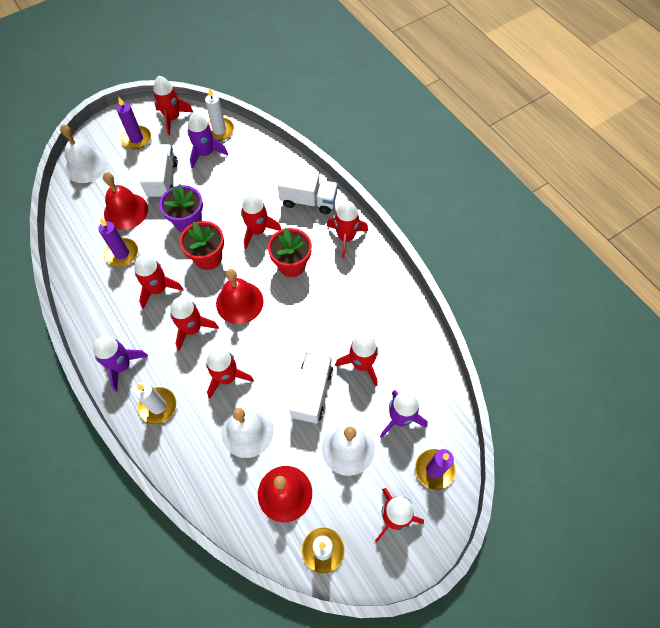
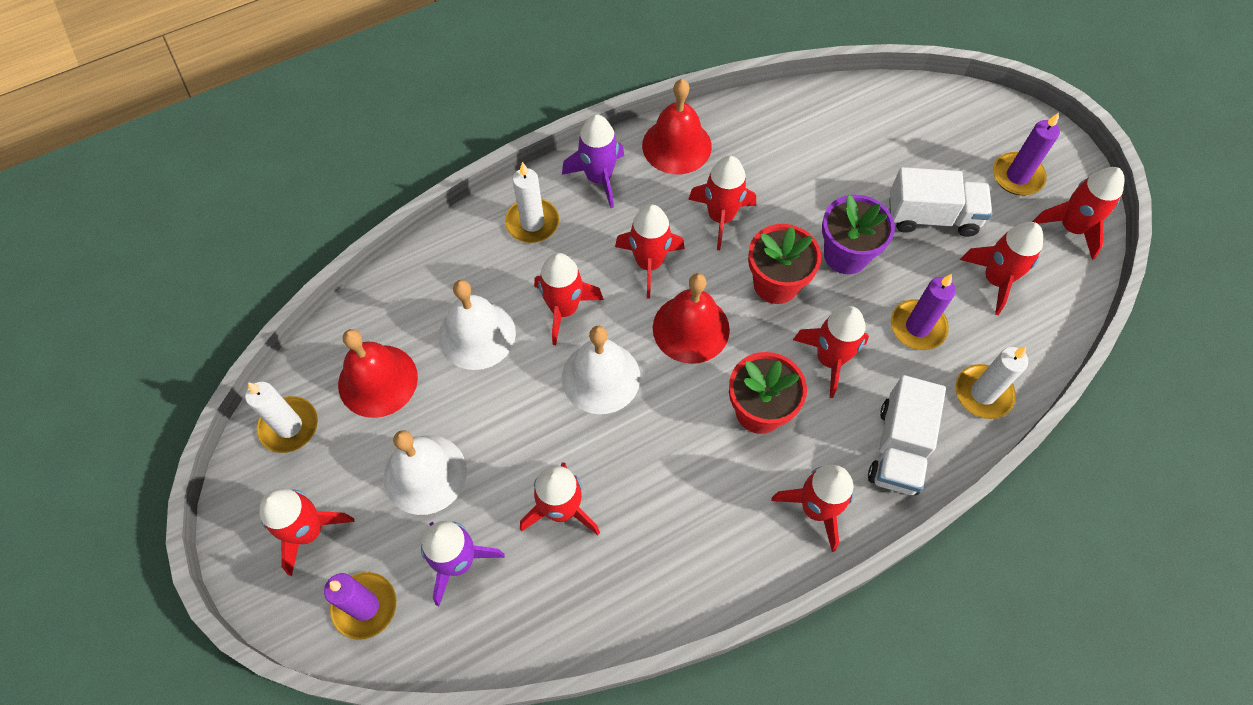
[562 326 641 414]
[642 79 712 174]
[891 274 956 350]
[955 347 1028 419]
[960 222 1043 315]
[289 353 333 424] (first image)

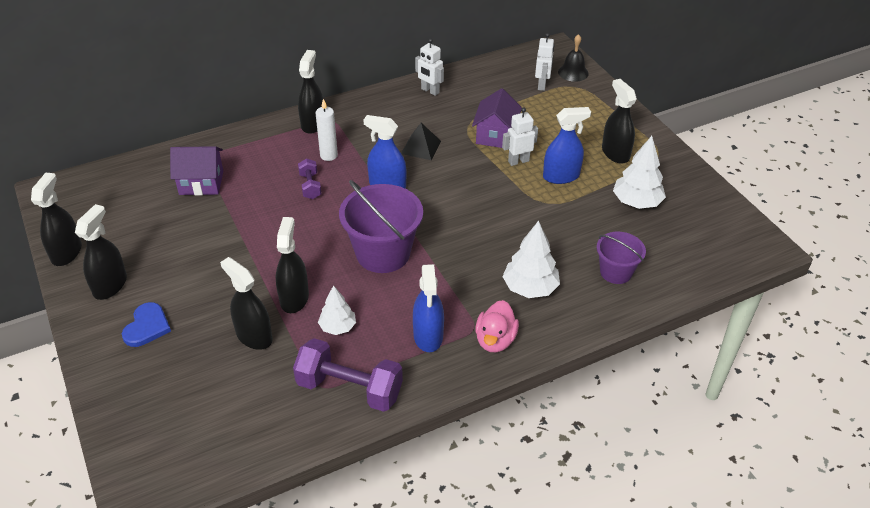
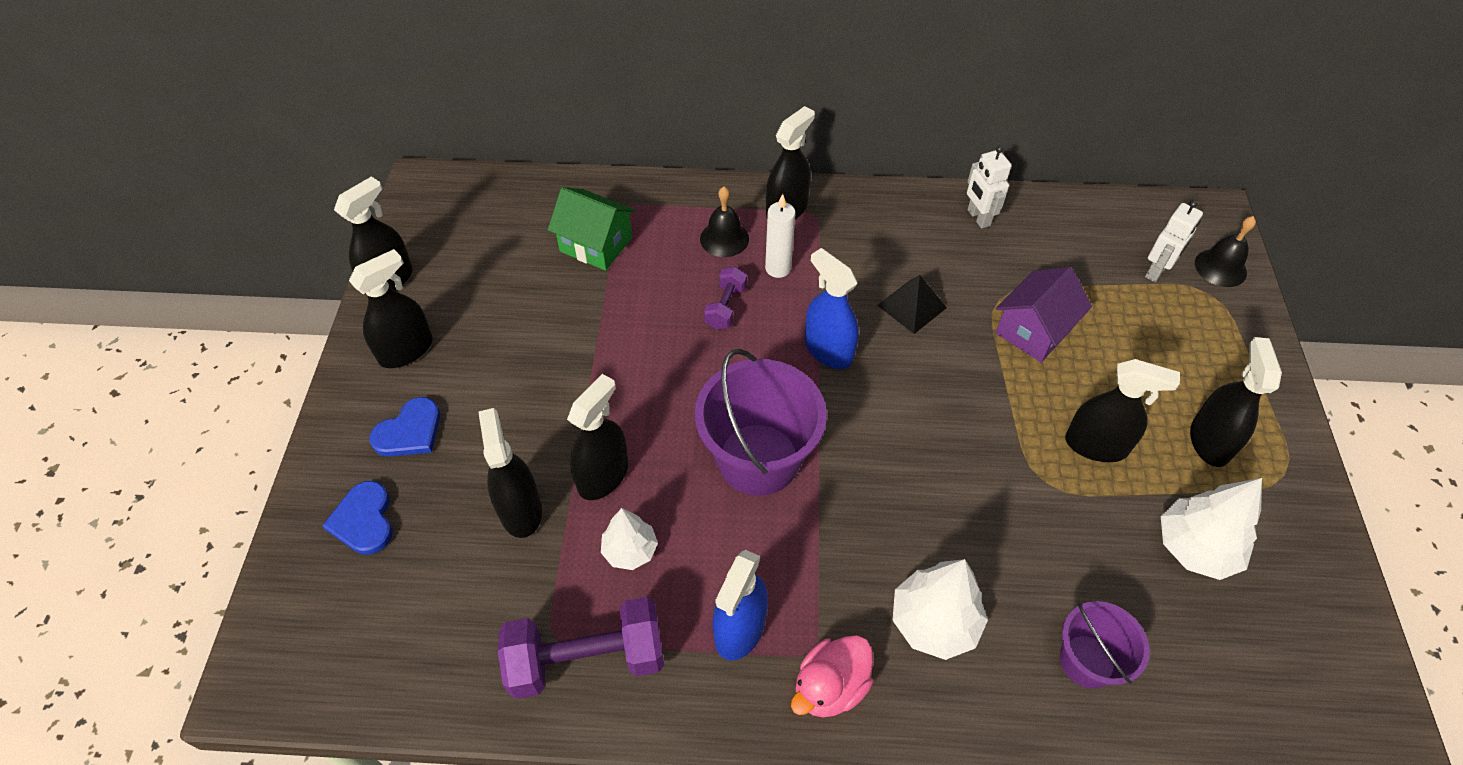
[322 481 393 555]
[498 597 664 699]
[548 187 636 271]
[700 187 749 257]
[1065 359 1180 462]
[502 108 538 166] (first image)

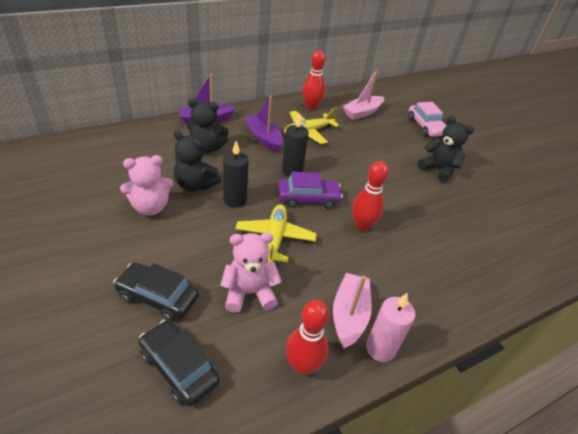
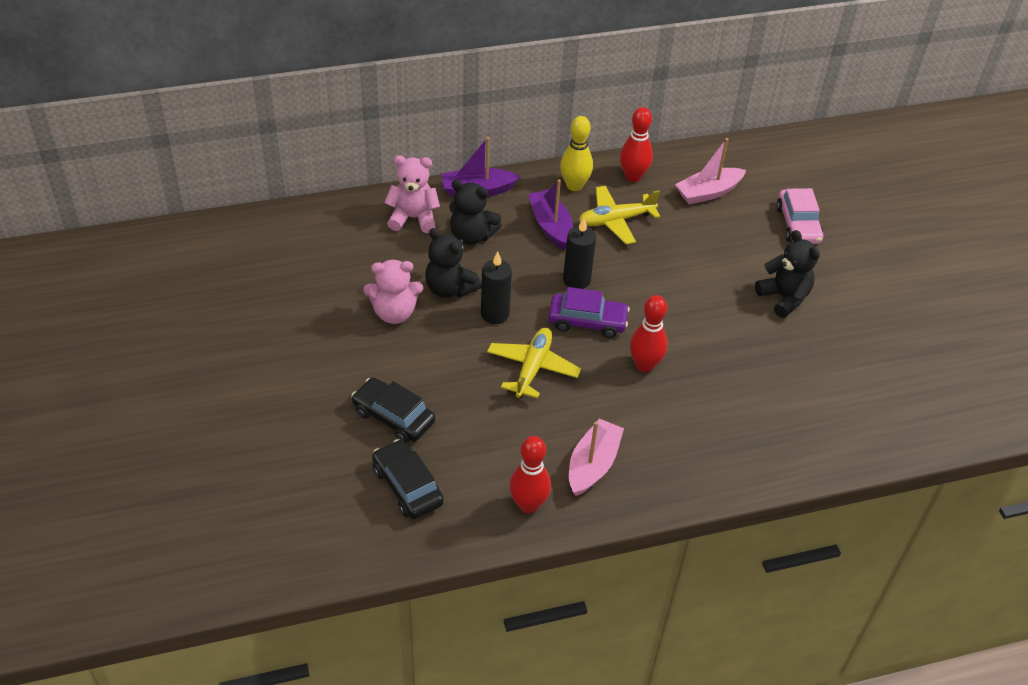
[384 155 440 233]
[560 116 593 191]
[366 293 415 362] (first image)

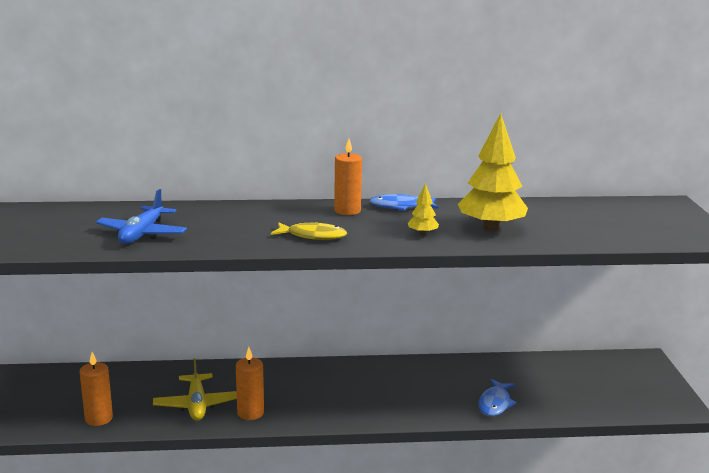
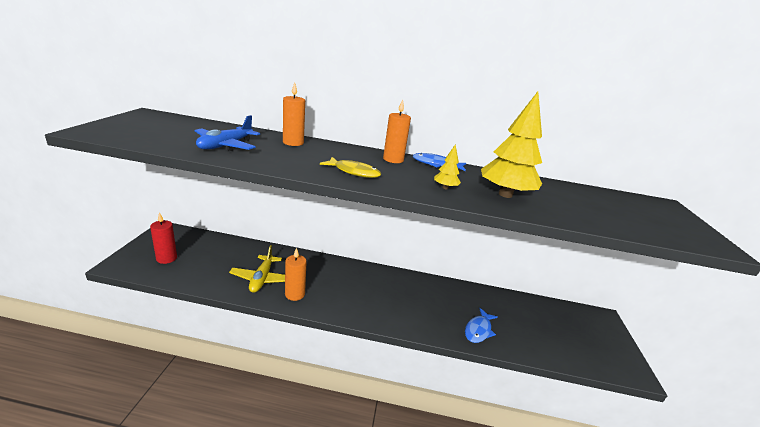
[150 212 177 264]
[283 82 305 146]

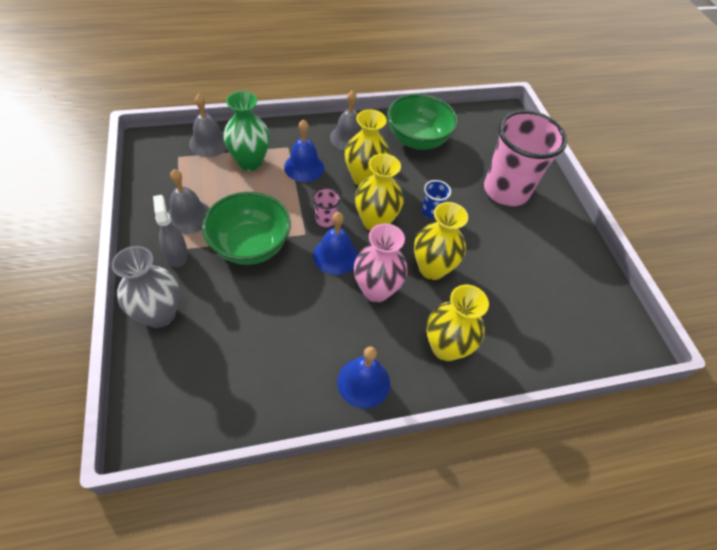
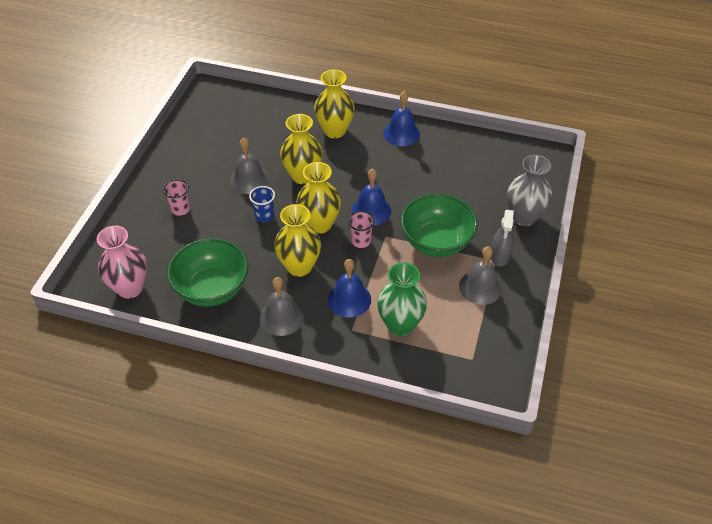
[97 226 147 299]
[163 179 190 216]
[230 138 269 194]

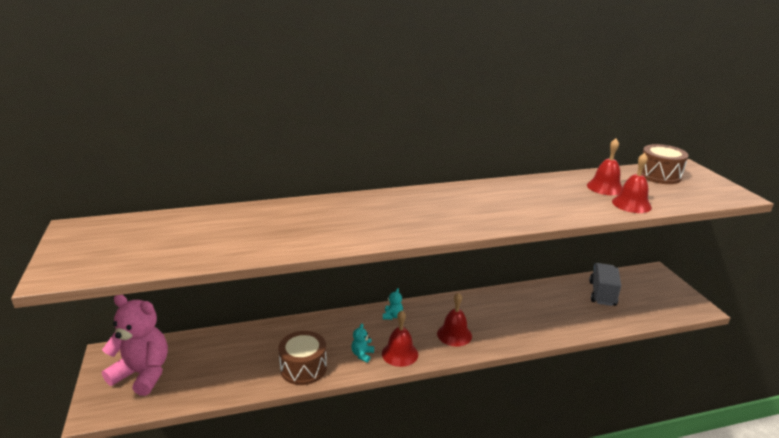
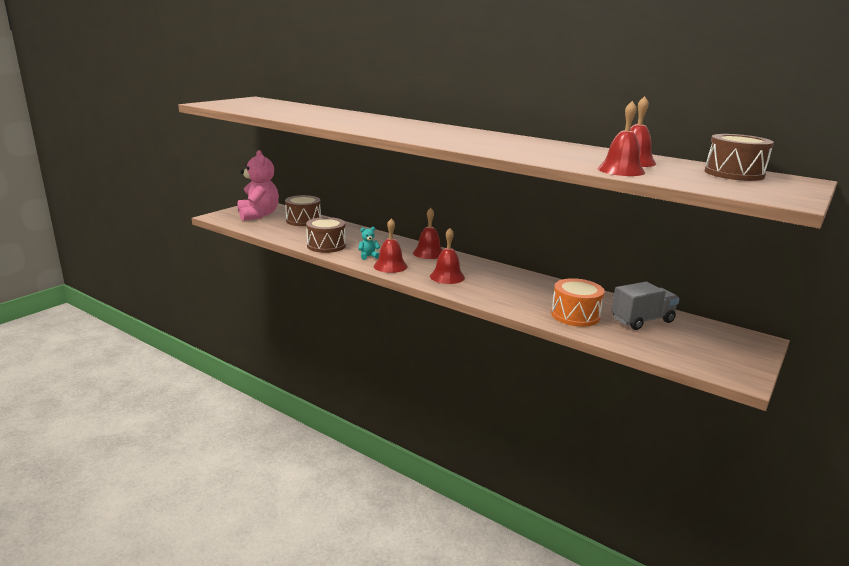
[285 195 321 226]
[413 208 442 259]
[551 278 605 327]

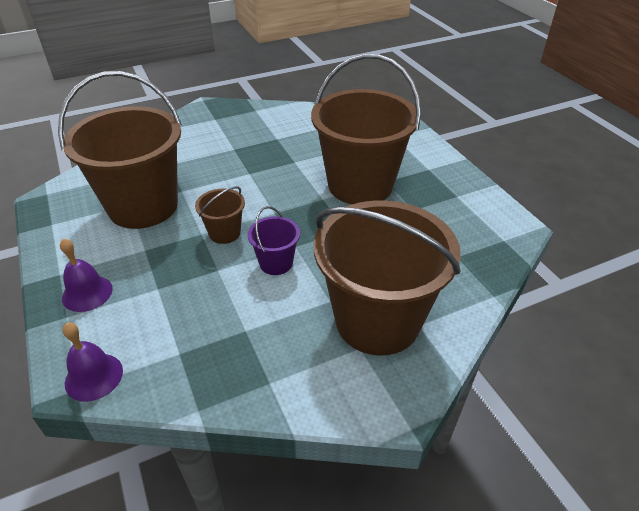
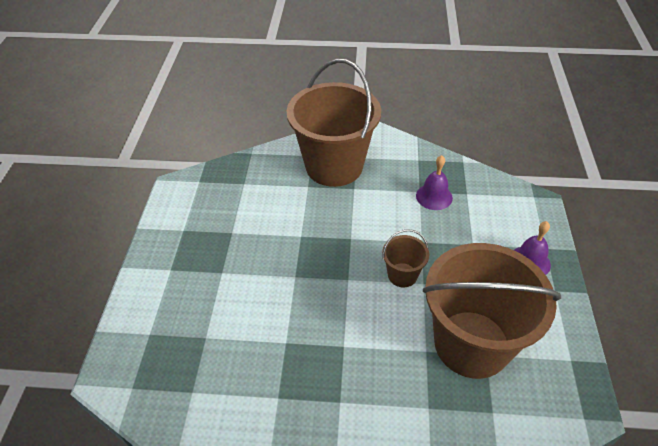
[416 155 453 210]
[248 206 300 275] (first image)
[311 54 421 204] (first image)

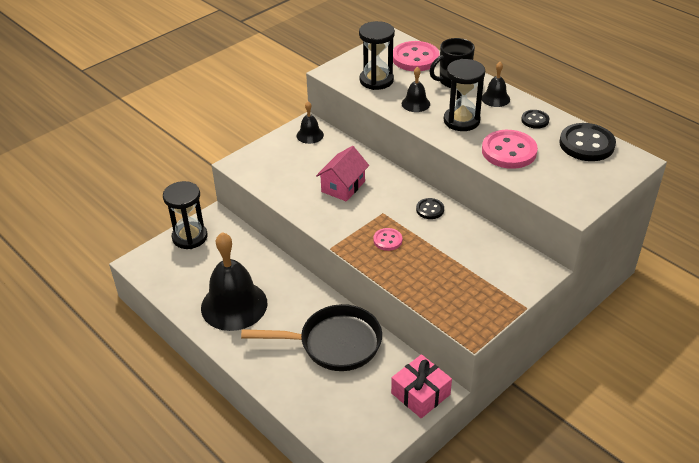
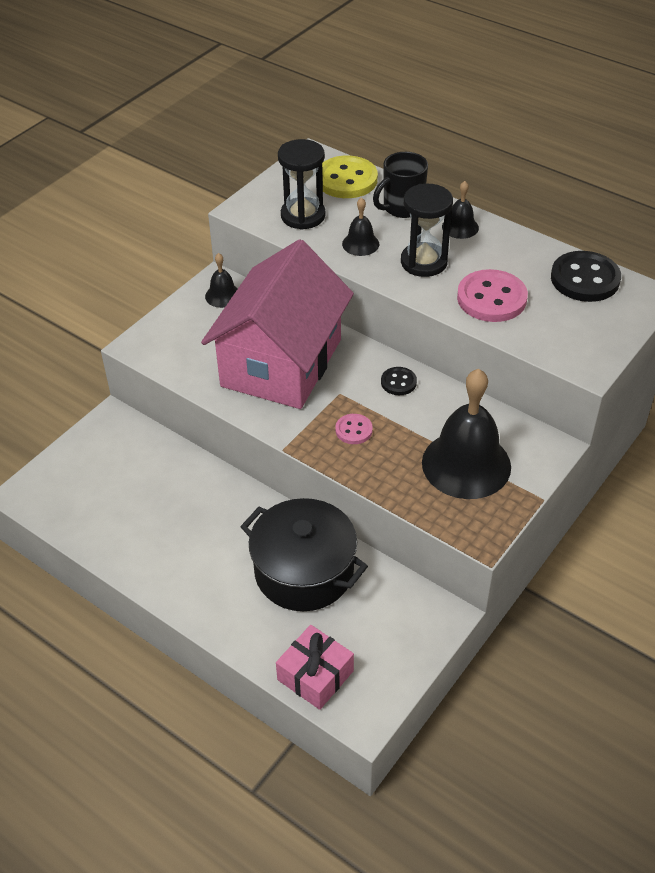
[201 239 354 409]
[240 498 368 611]
[276 625 354 710]
[322 156 378 198]
[422 369 511 499]
[163 181 208 249] (first image)
[521 110 549 129] (first image)

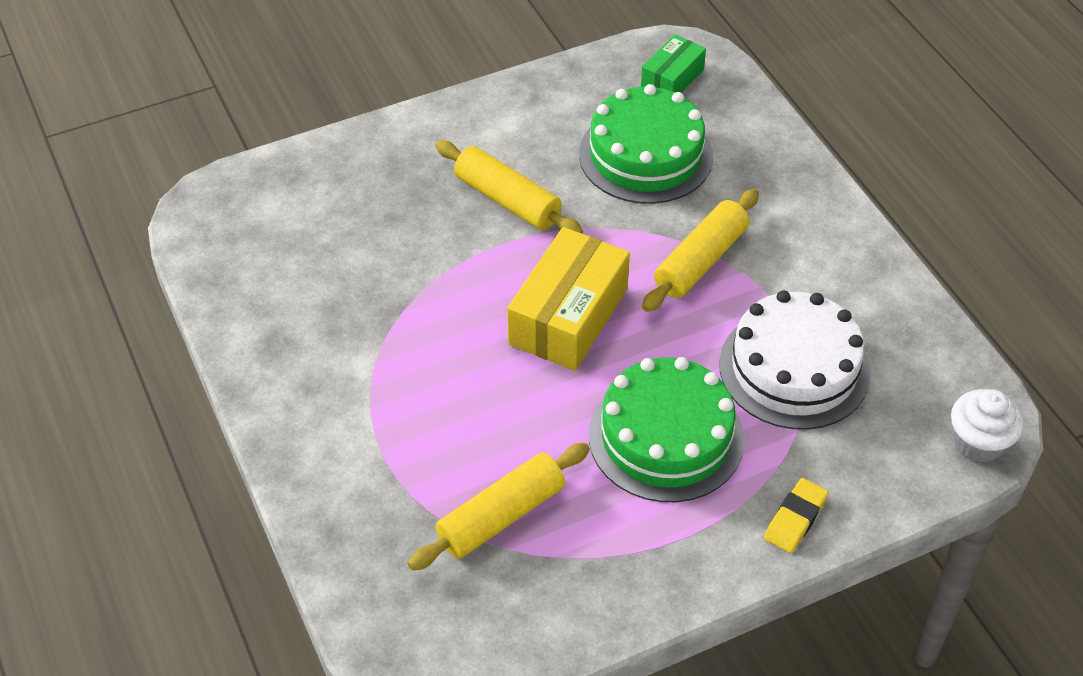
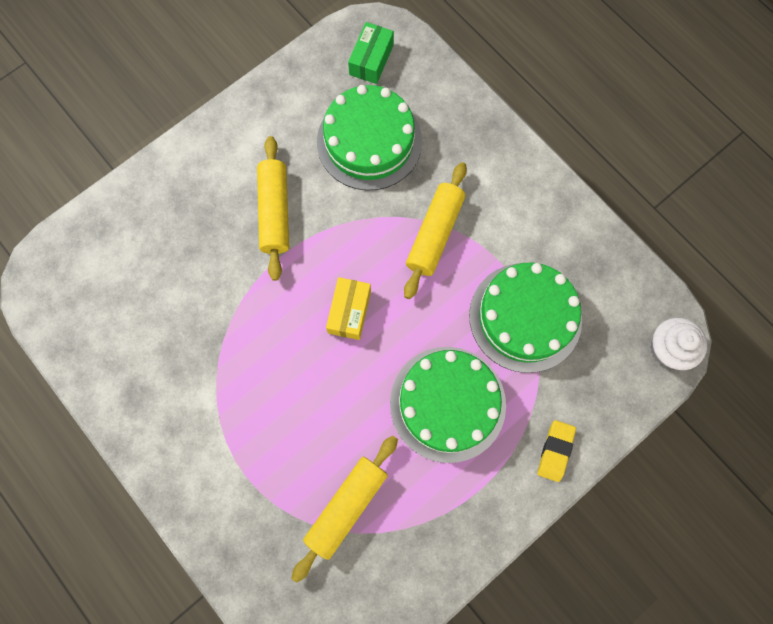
[257 136 289 281]
[326 277 371 340]
[469 263 582 373]

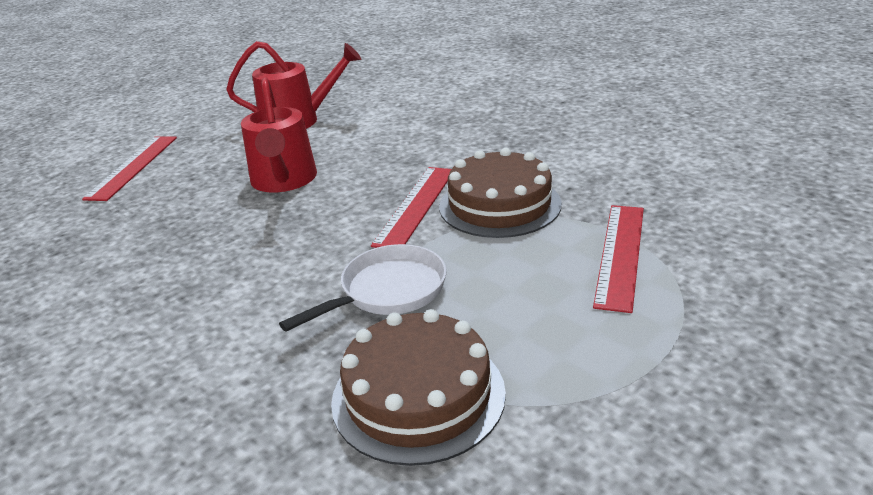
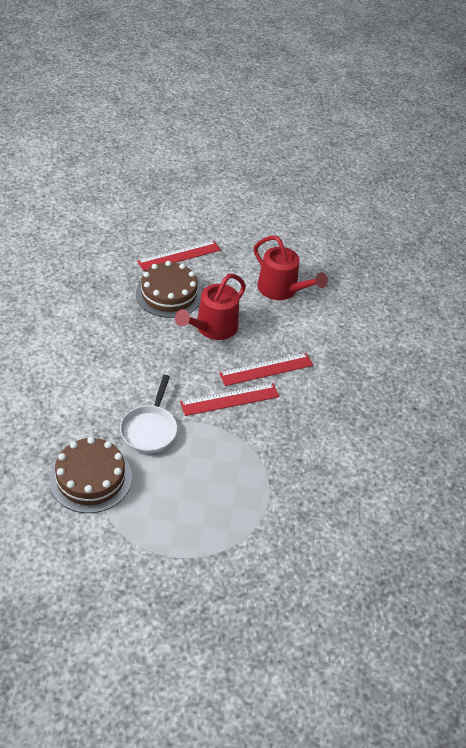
[120 375 177 453]
[136 261 202 318]
[219 353 313 386]

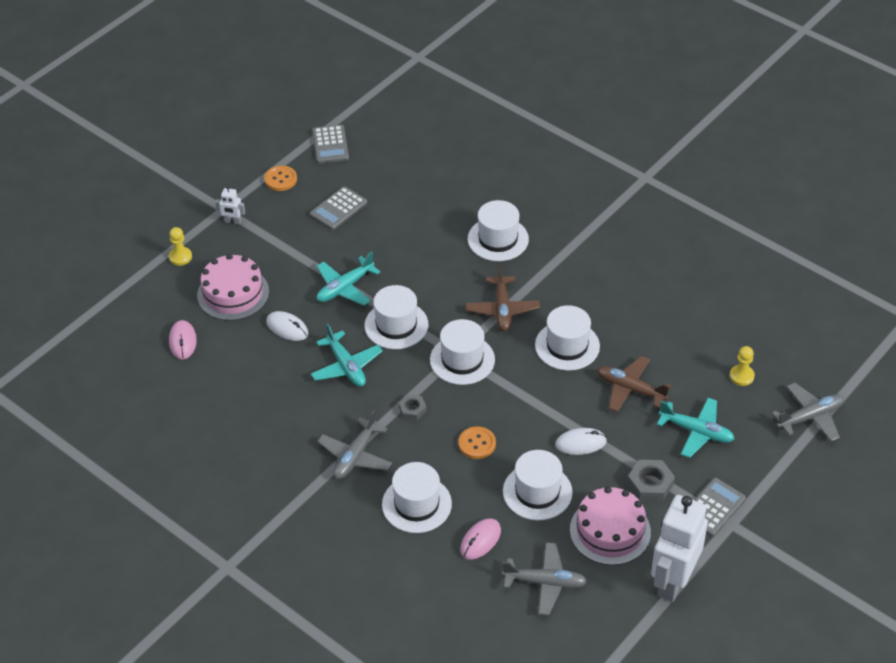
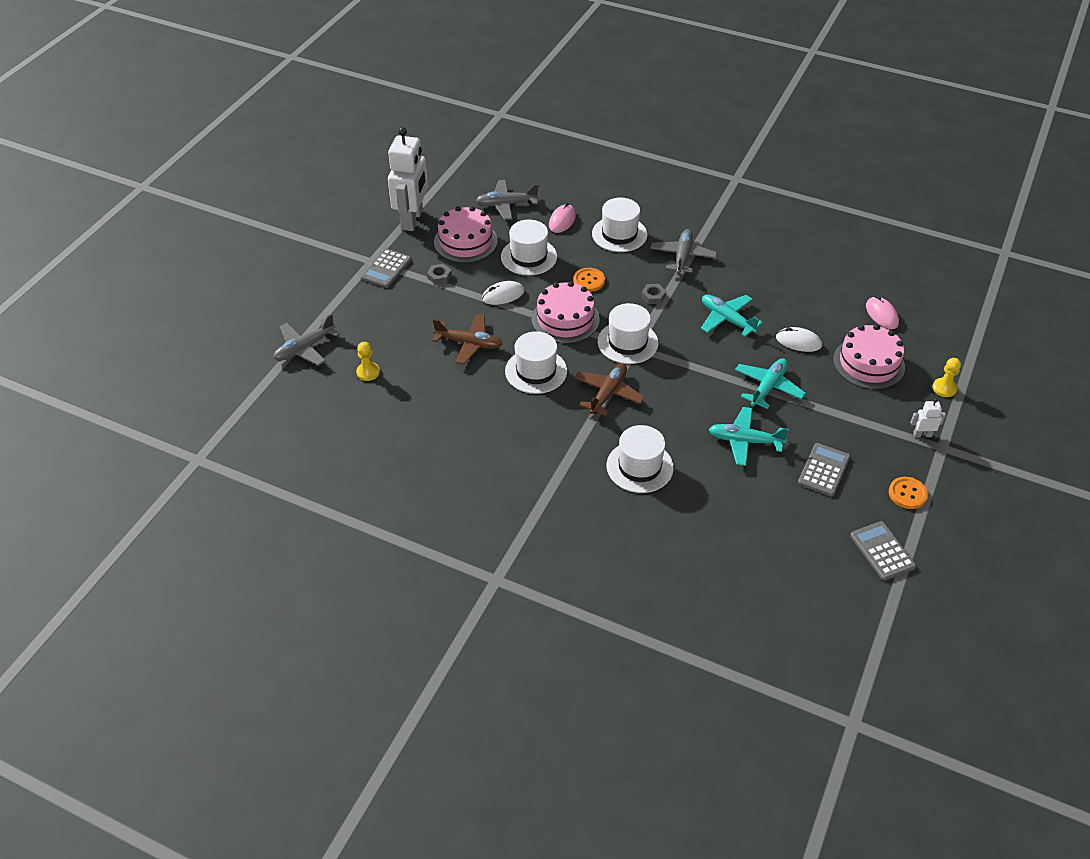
[427 264 452 284]
[532 281 600 343]
[574 364 645 416]
[708 407 789 466]
[365 285 428 349] (first image)

